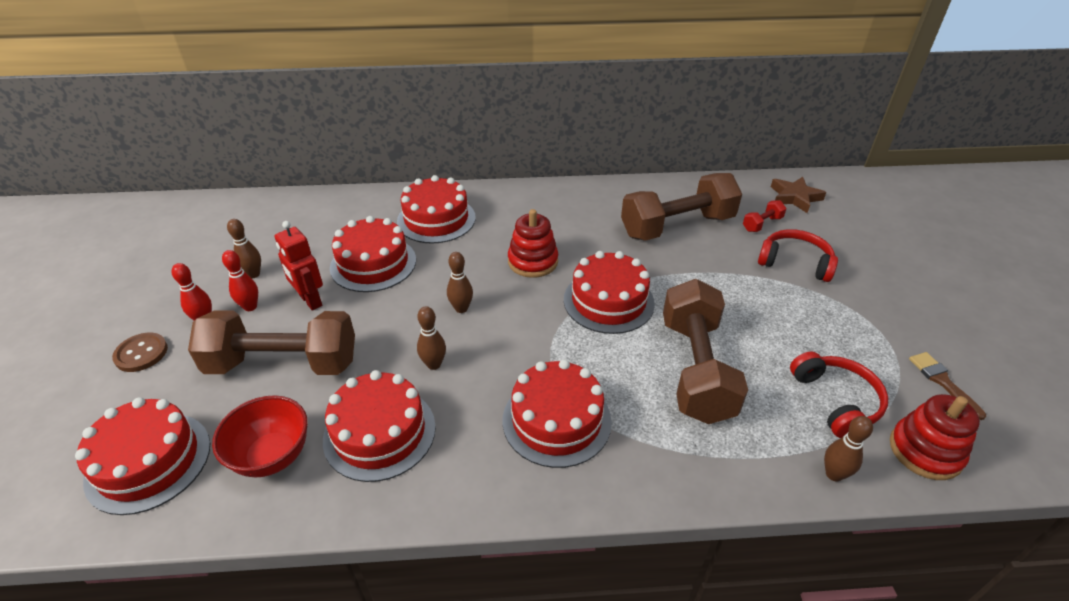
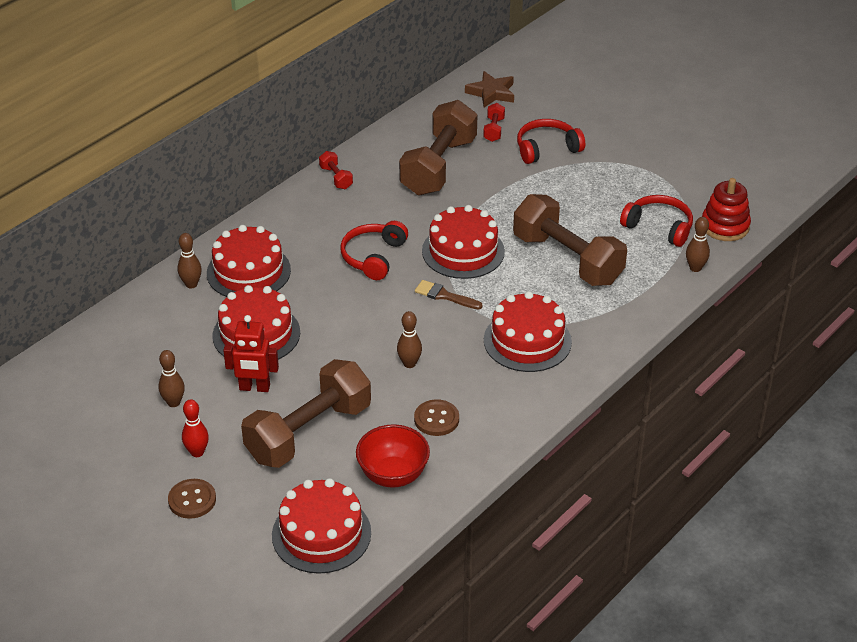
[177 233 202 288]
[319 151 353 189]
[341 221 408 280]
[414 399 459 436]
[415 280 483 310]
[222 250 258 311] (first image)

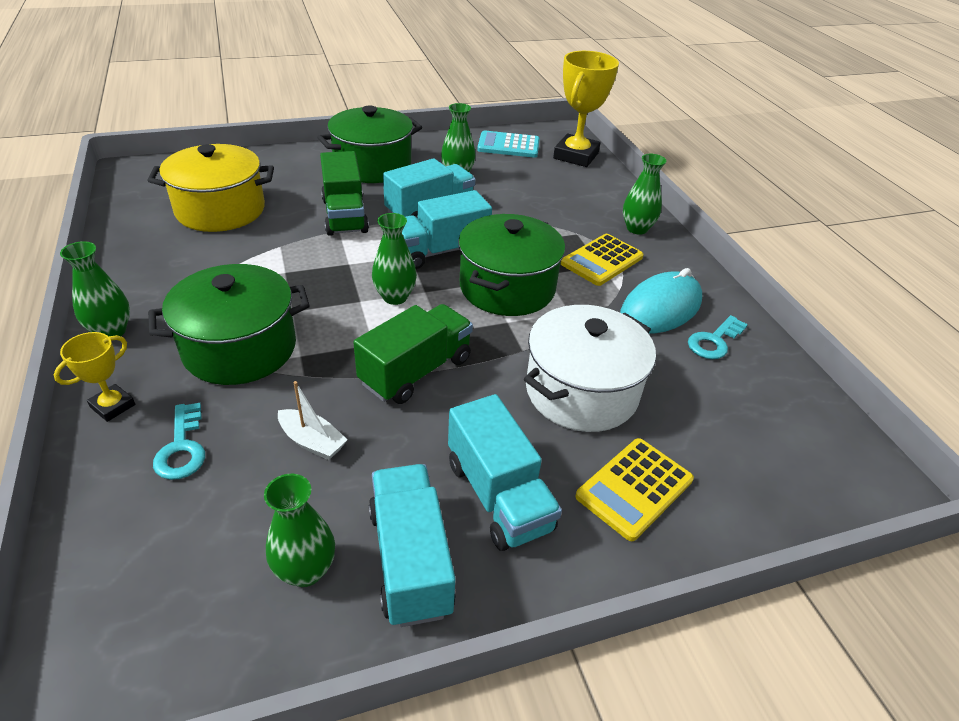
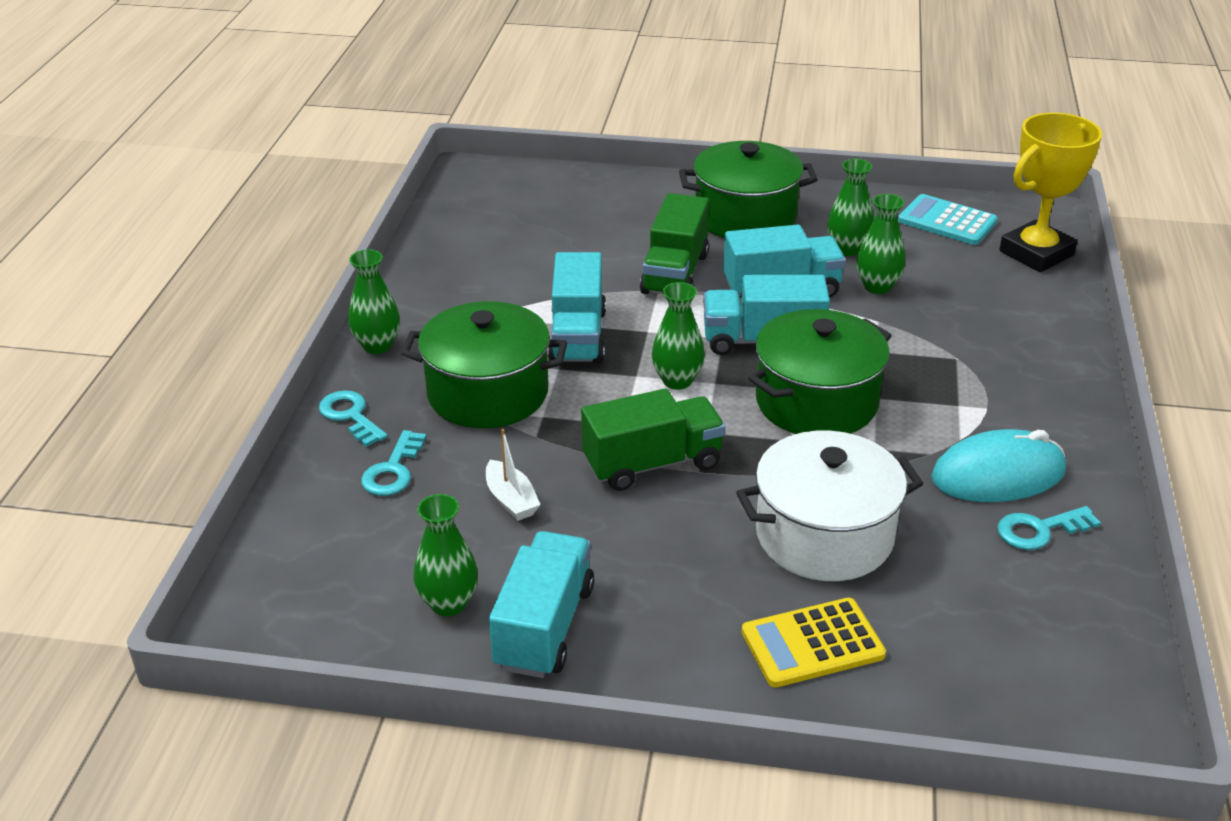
[319 390 388 447]
[548 252 606 364]
[856 194 905 294]
[147 144 274 232] (first image)
[561 234 644 286] (first image)

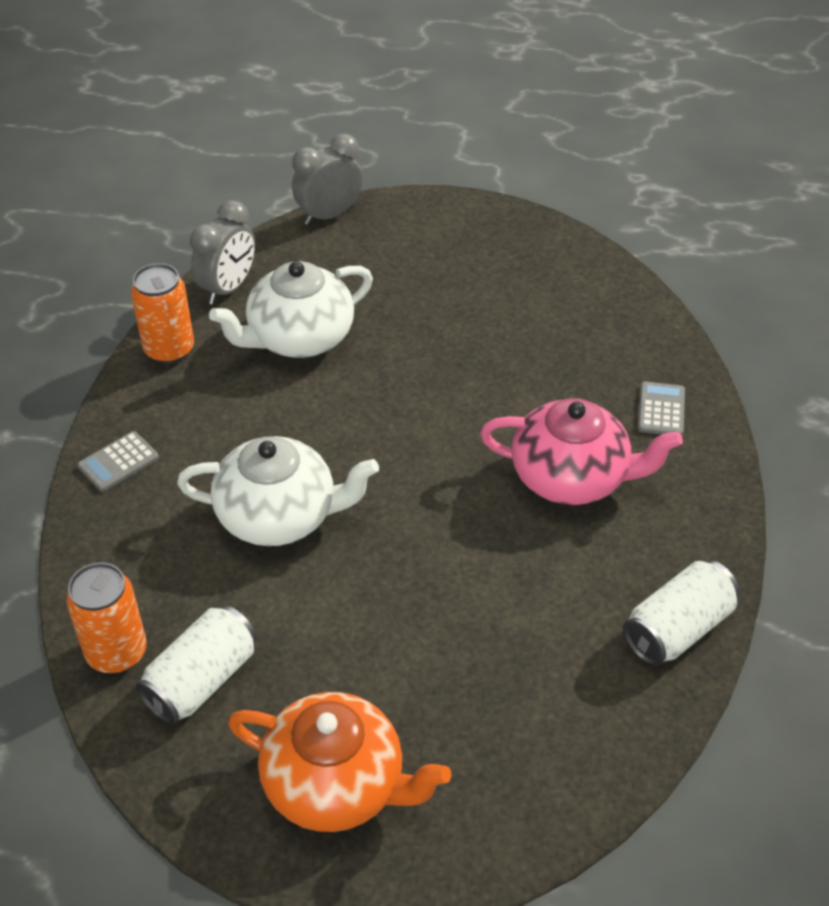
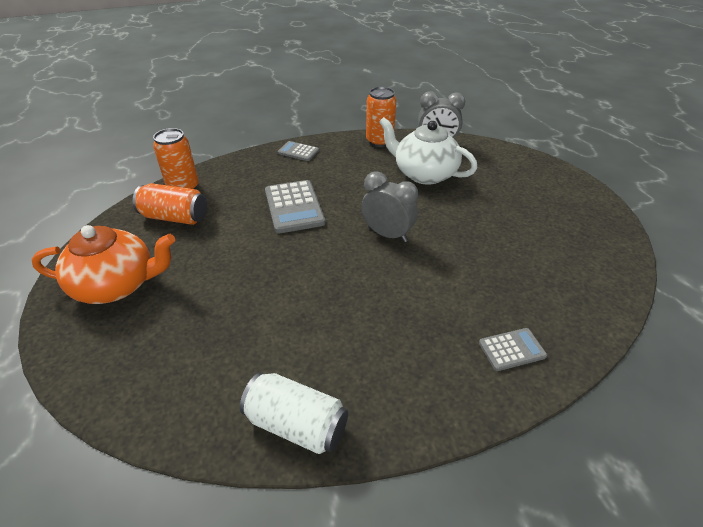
[31 225 175 304]
[133 183 207 225]
[265 180 325 233]
[361 171 418 242]
[480 398 683 505] (first image)

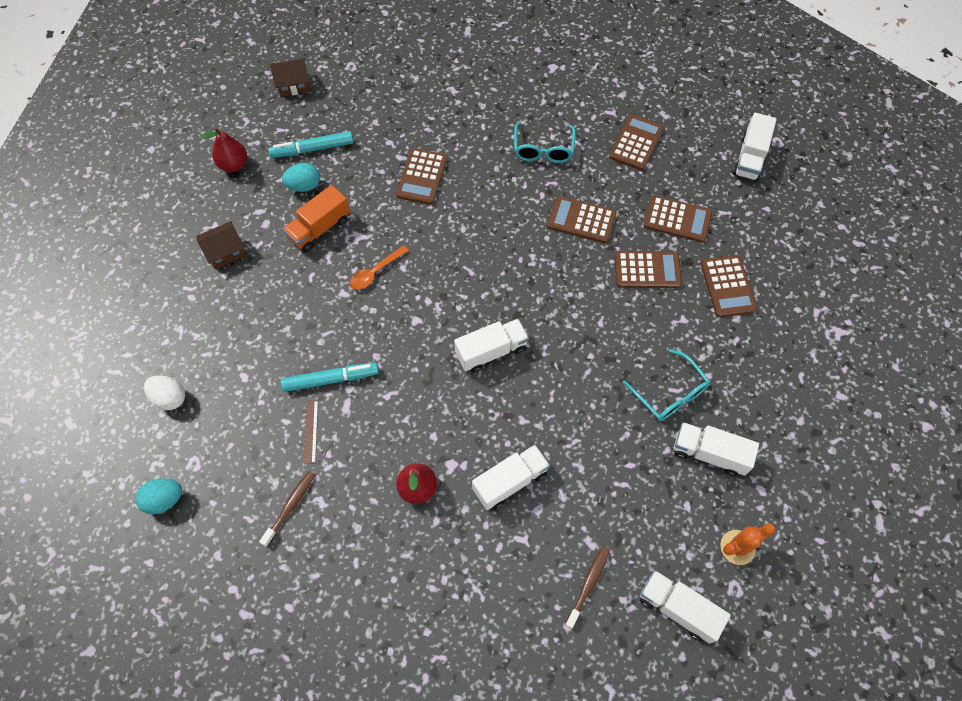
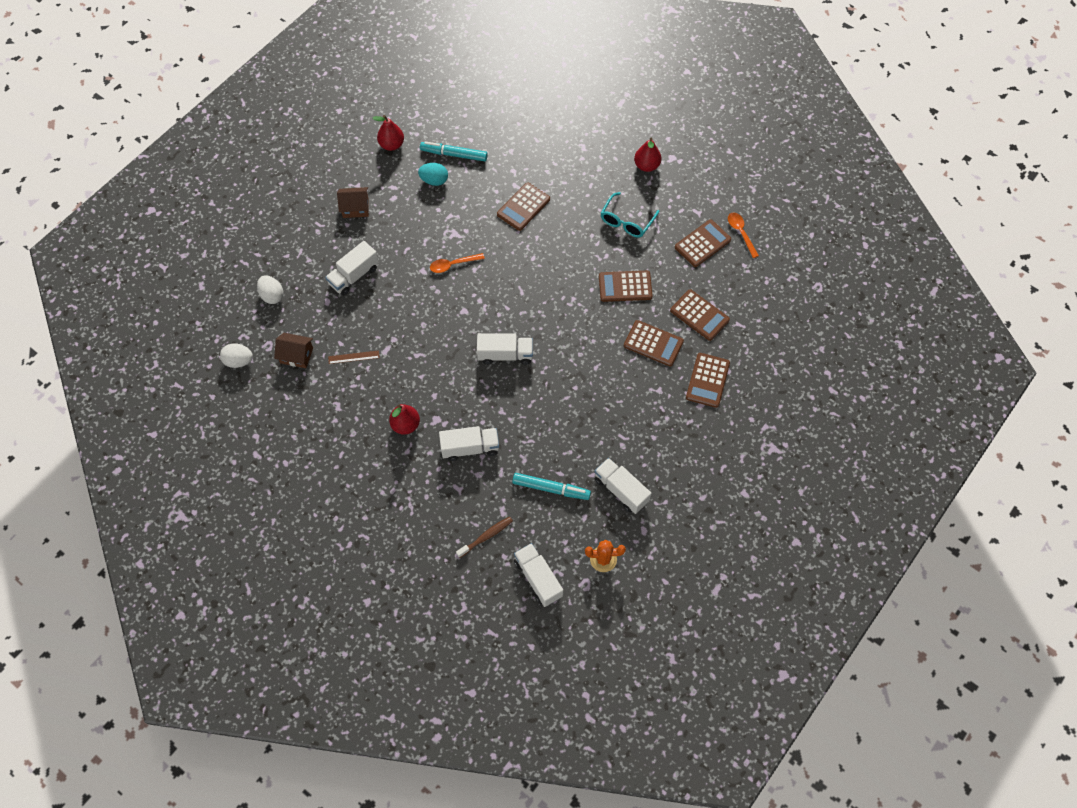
[220 344 253 368]
[274 333 313 368]
[325 241 379 296]
[328 350 380 364]
[512 473 591 500]
[599 271 653 302]
[634 138 661 172]
[728 212 759 258]
[259 471 315 547] (first image)
[283 185 350 252] (first image)
[623 349 710 421] (first image)

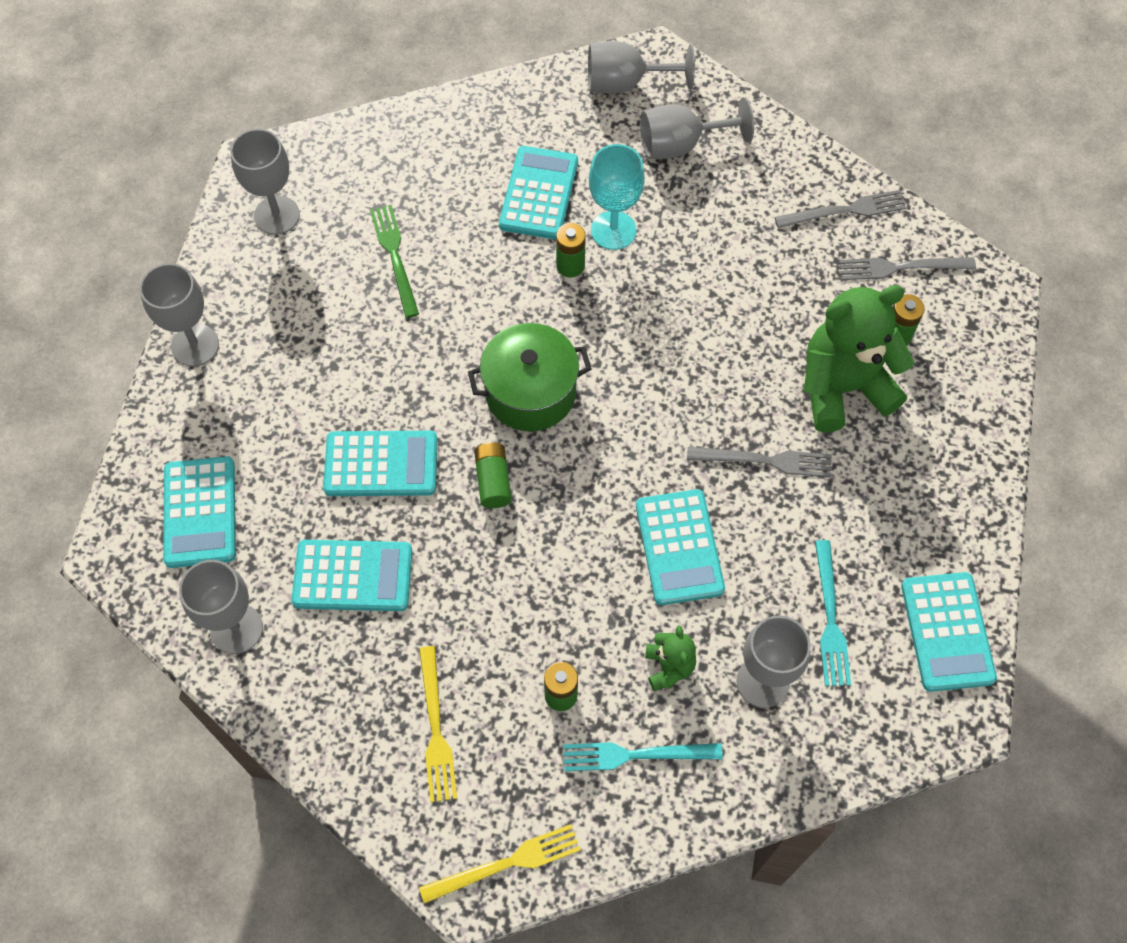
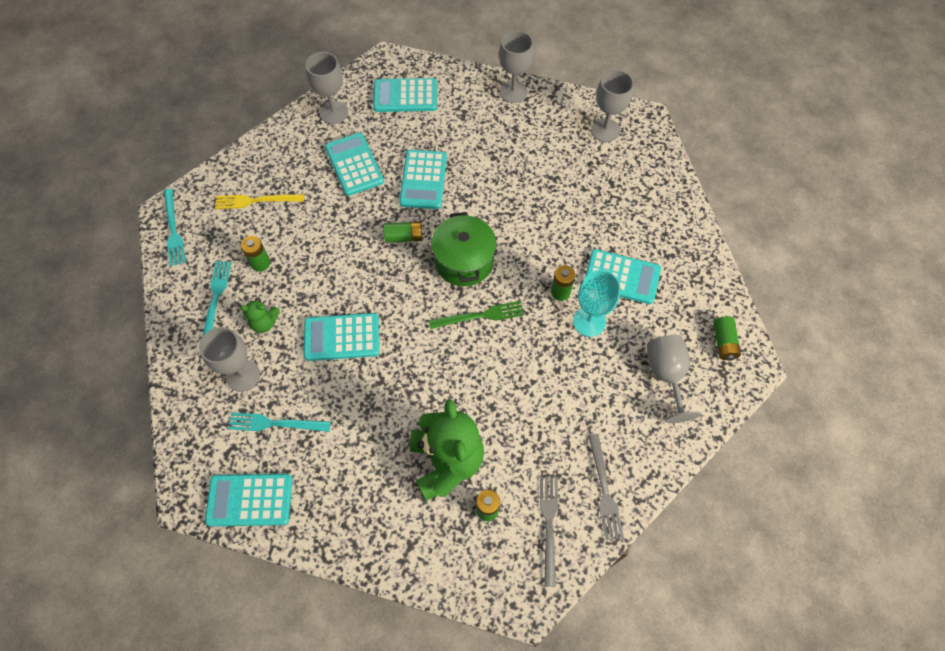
[164 189 186 266]
[325 133 384 196]
[429 301 524 329]
[713 316 741 361]
[687 447 831 477] (first image)

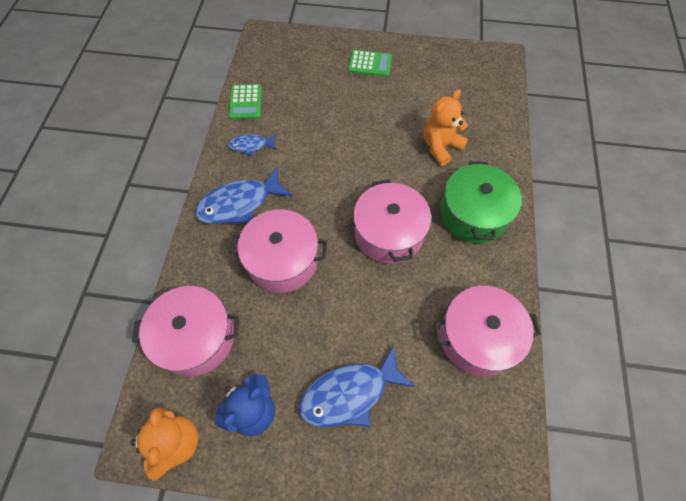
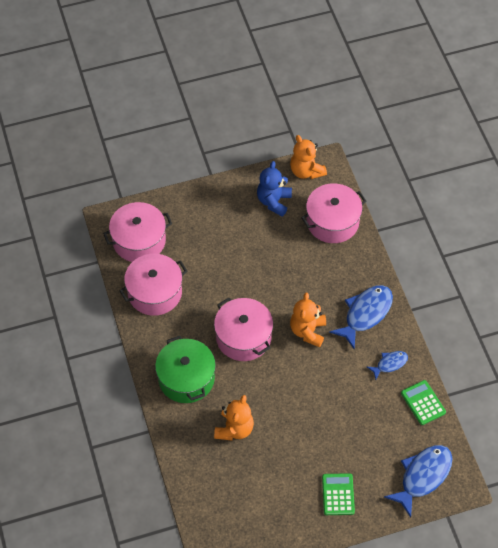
[103 202 172 262]
[290 293 326 347]
[322 473 355 515]
[384 445 453 518]

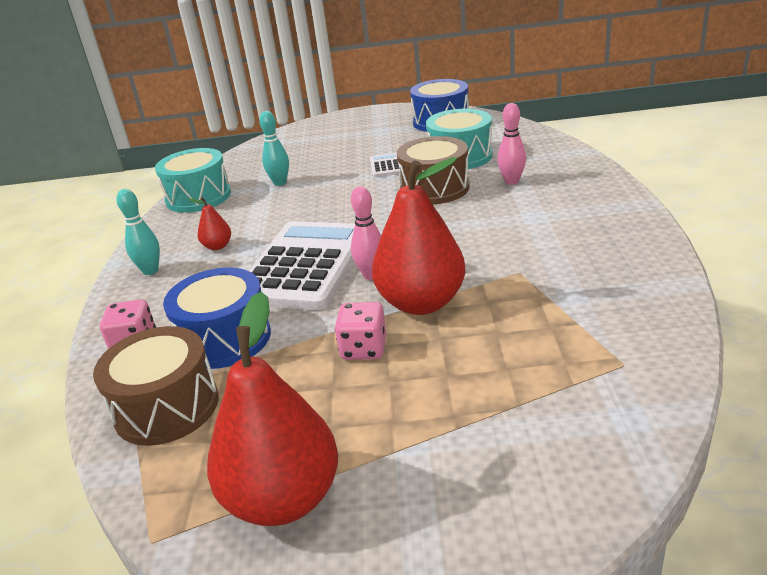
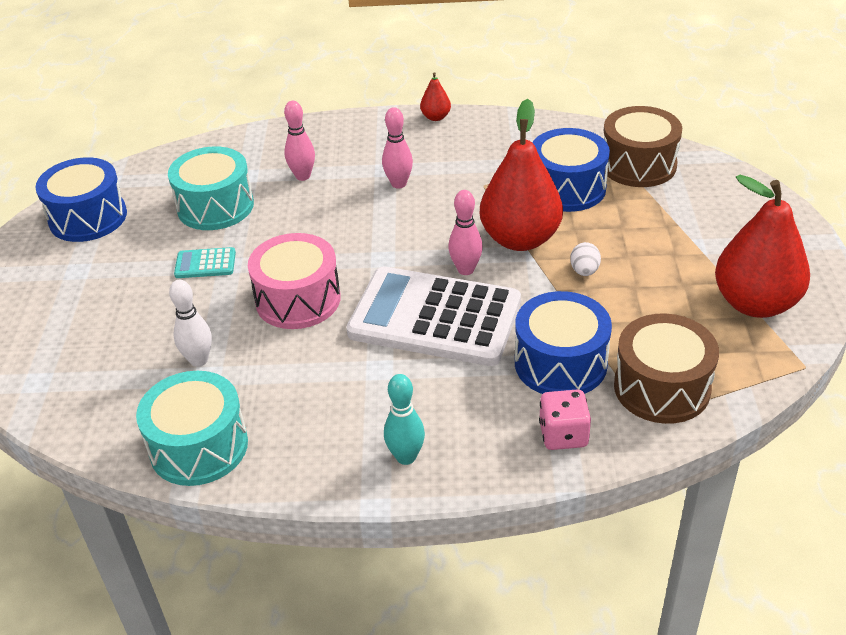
[169 280 212 367]
[174 247 236 278]
[248 233 341 329]
[382 107 413 188]
[420 72 451 121]
[532 128 610 212]
[570 242 601 276]
[604 106 682 187]

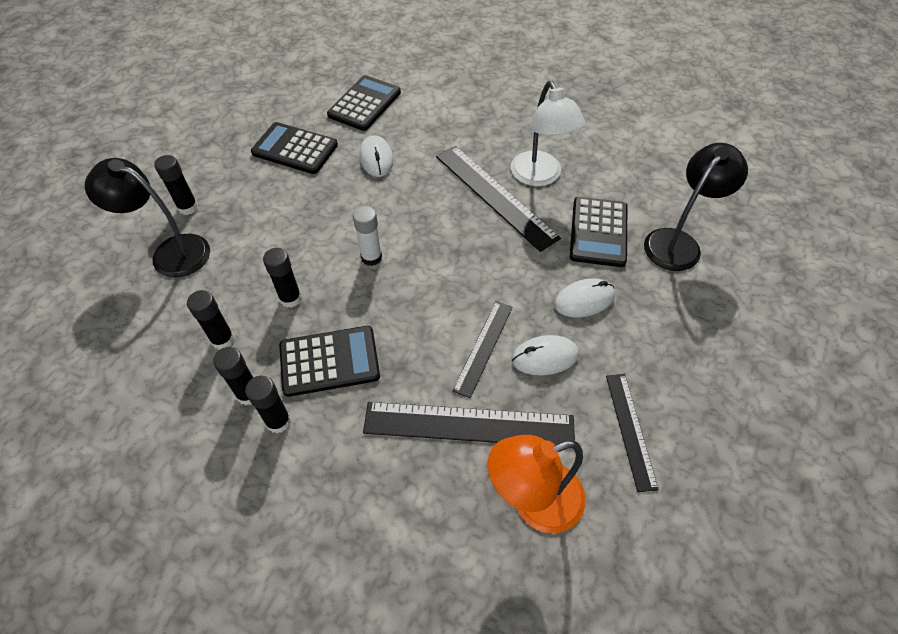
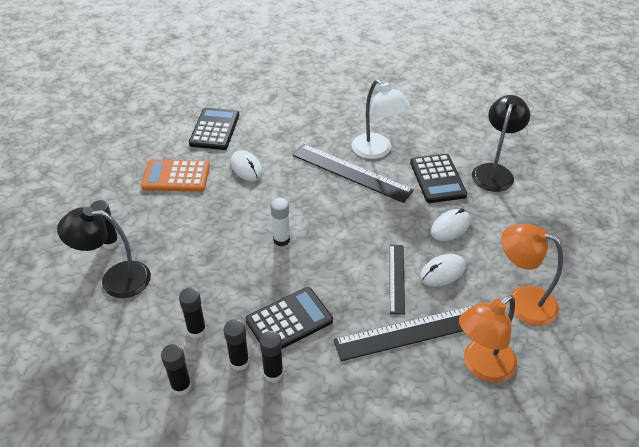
[141 159 210 192]
[161 344 192 396]
[501 224 563 326]

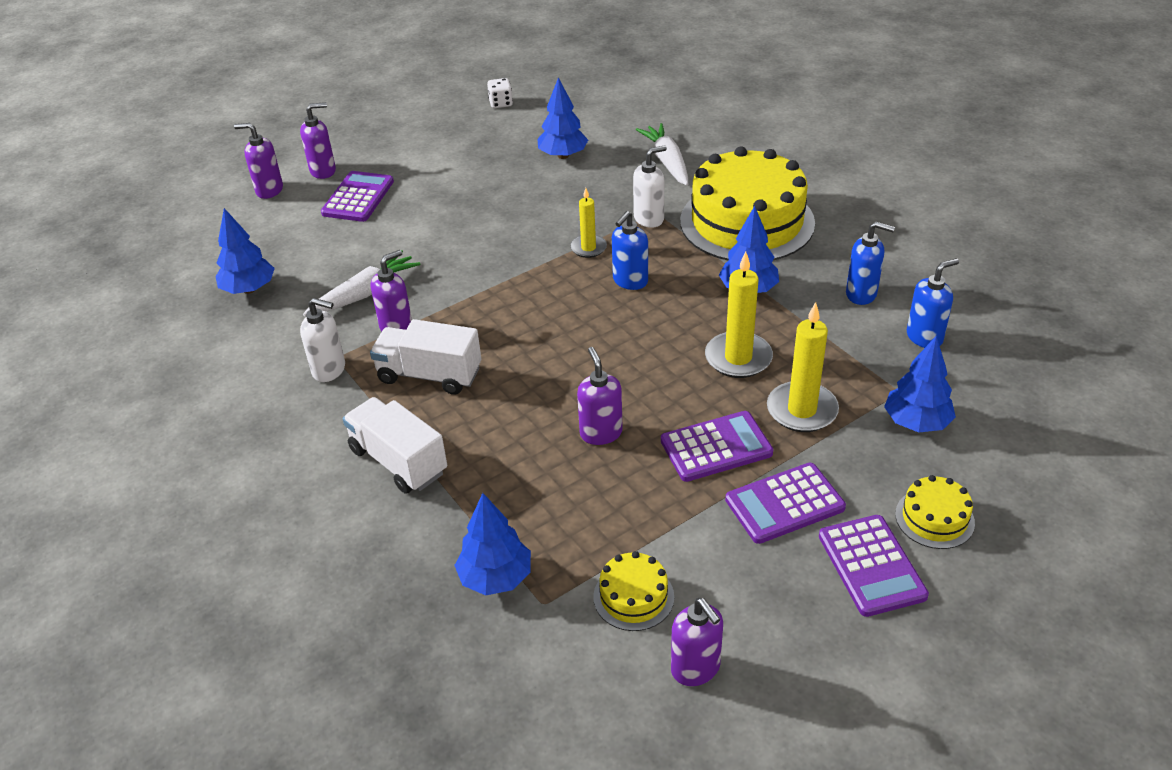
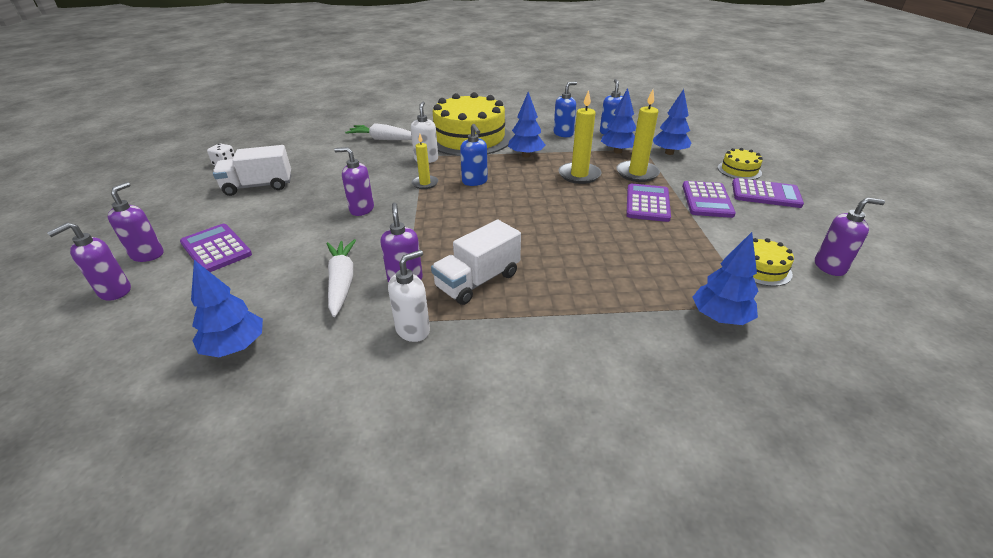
[213 145 291 196]
[334 147 374 216]
[601 88 636 154]

